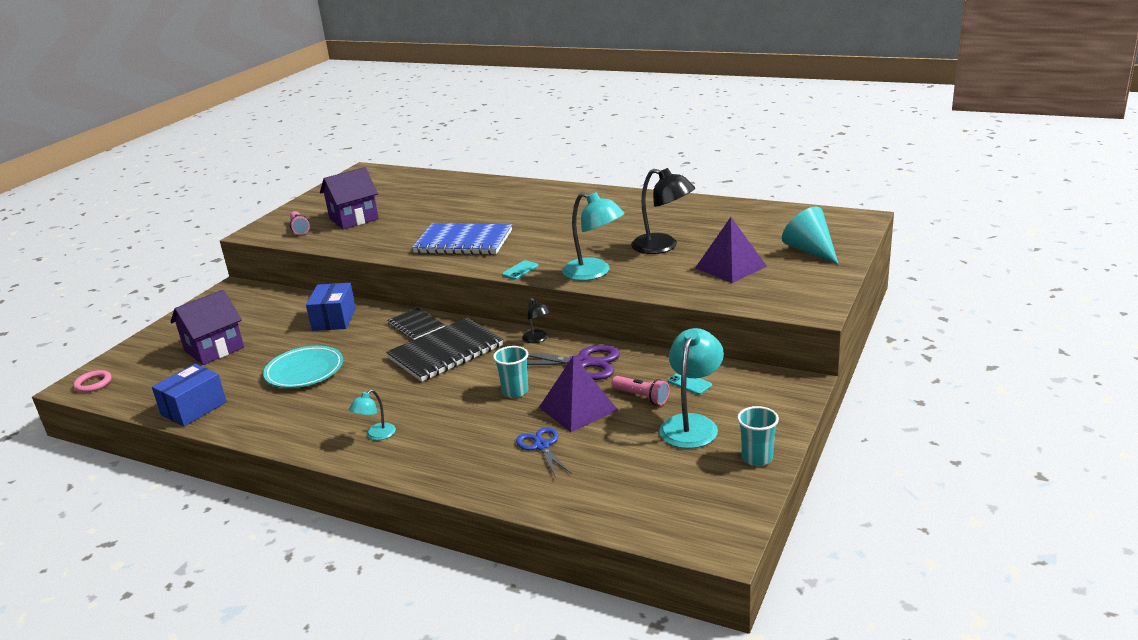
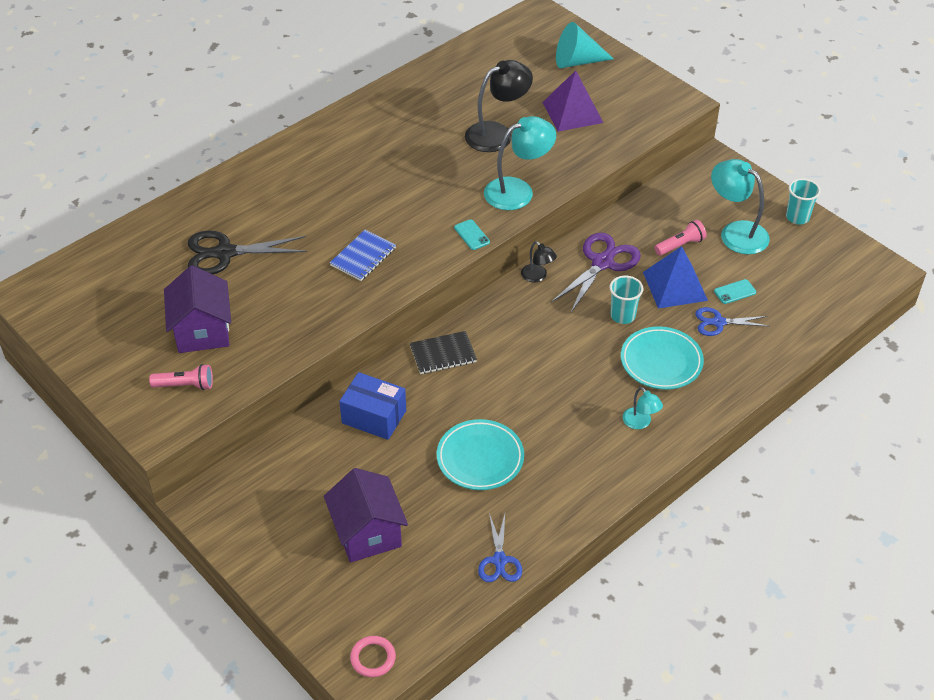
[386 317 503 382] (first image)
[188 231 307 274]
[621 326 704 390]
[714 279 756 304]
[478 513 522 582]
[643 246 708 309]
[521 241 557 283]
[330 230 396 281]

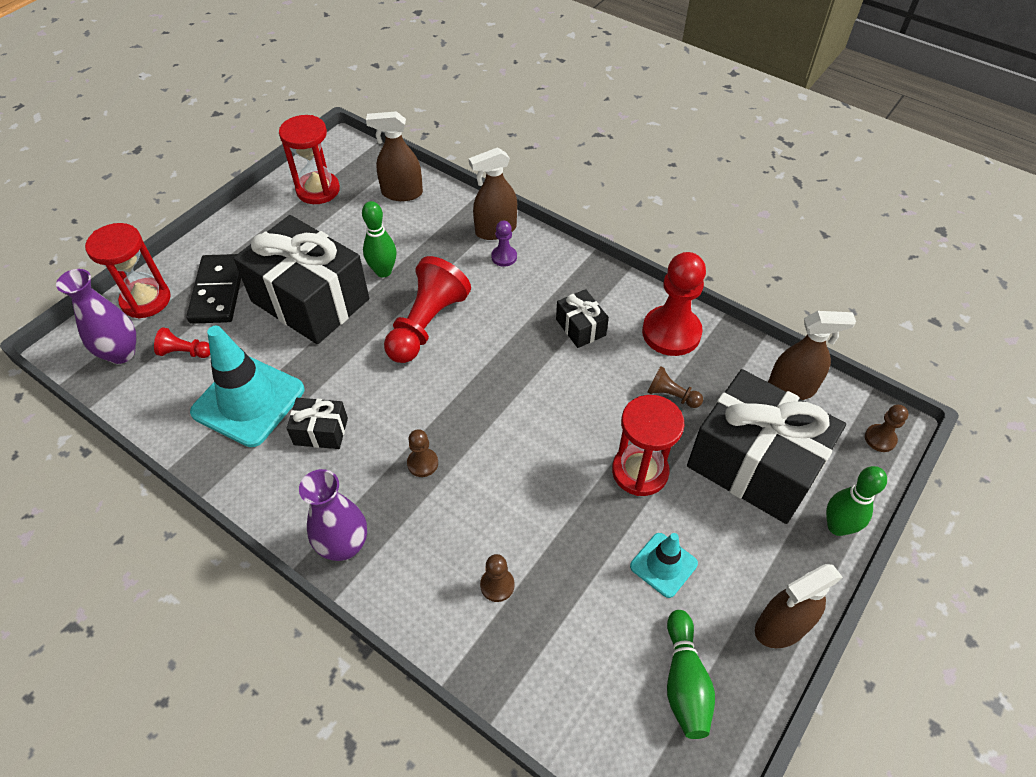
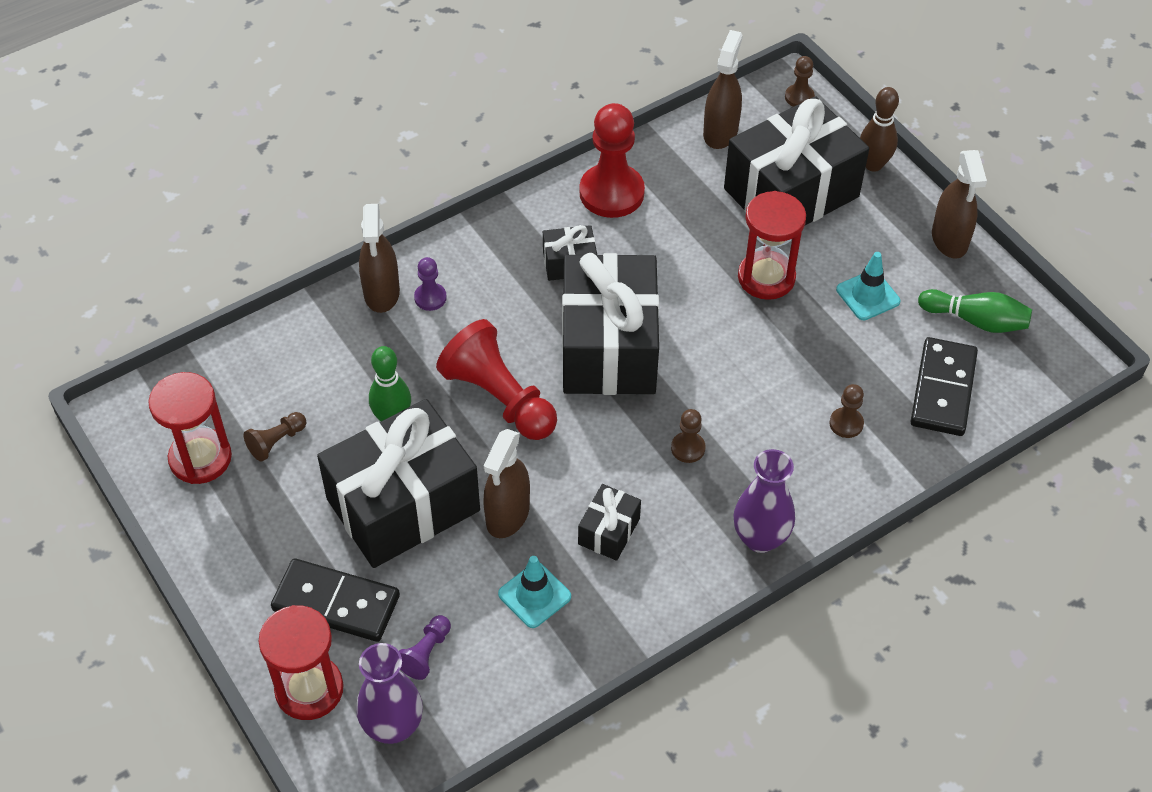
[562 253 659 395]
[910 337 978 436]
[483 429 530 538]
[244 412 306 462]
[399 615 451 680]
[860 87 899 172]
[498 556 571 628]

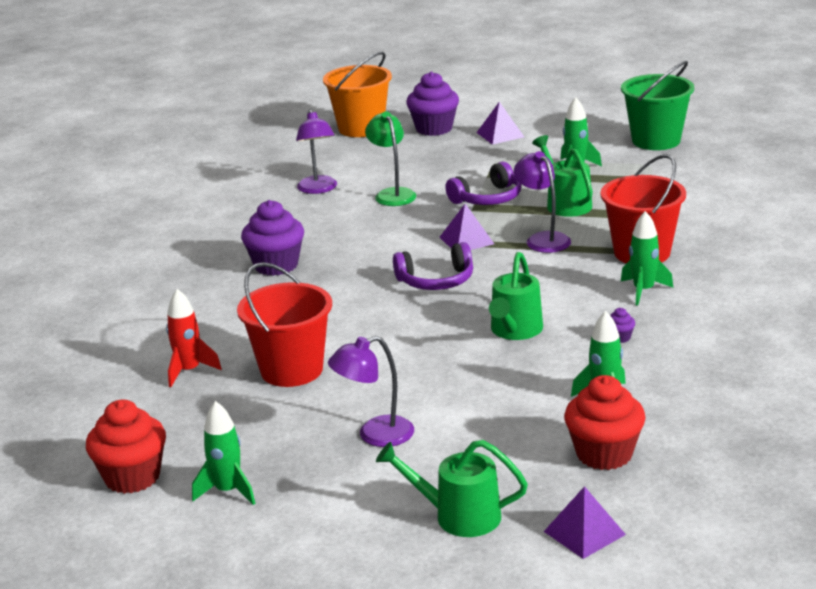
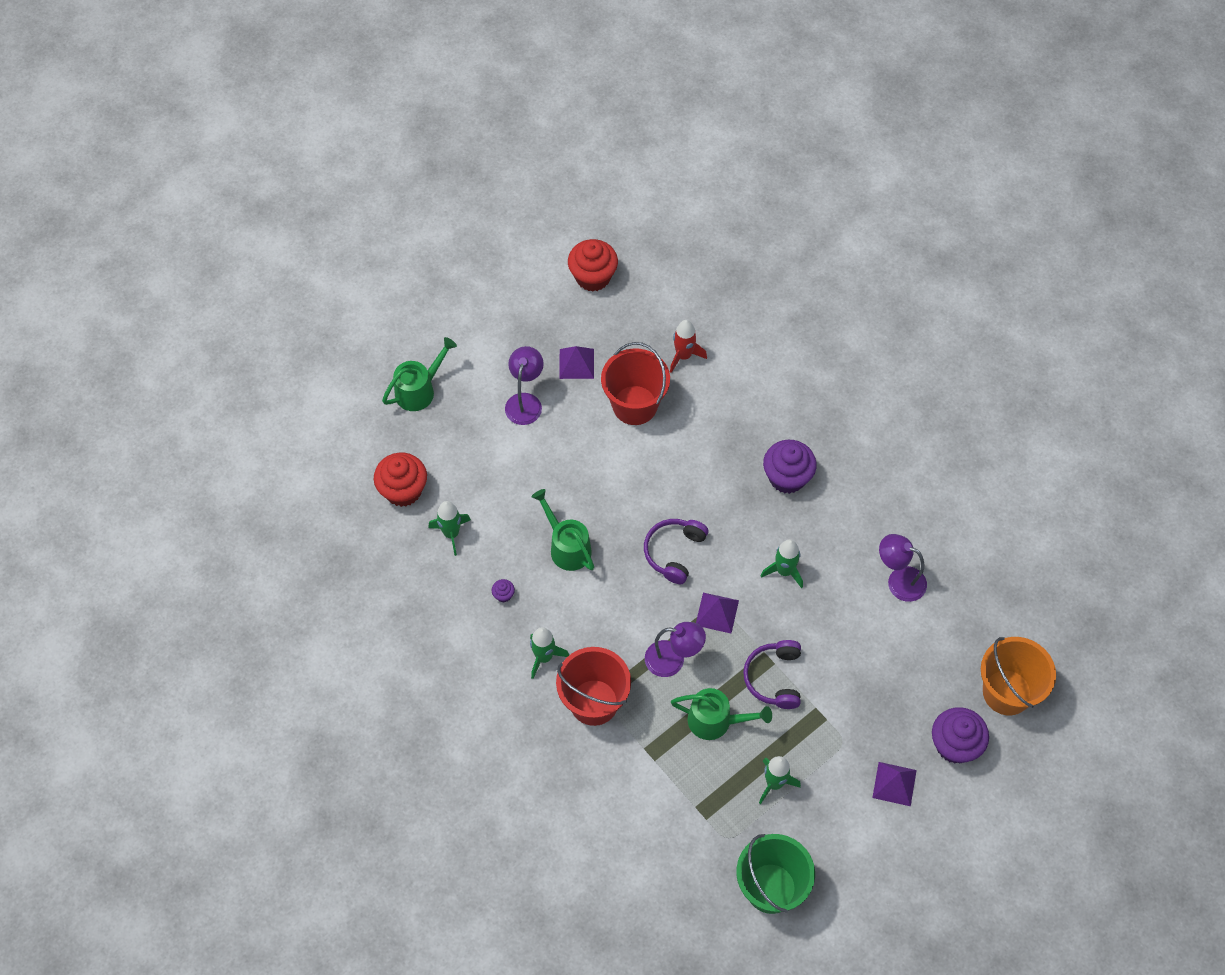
[365 111 416 206] (first image)
[761 539 803 588]
[559 346 594 379]

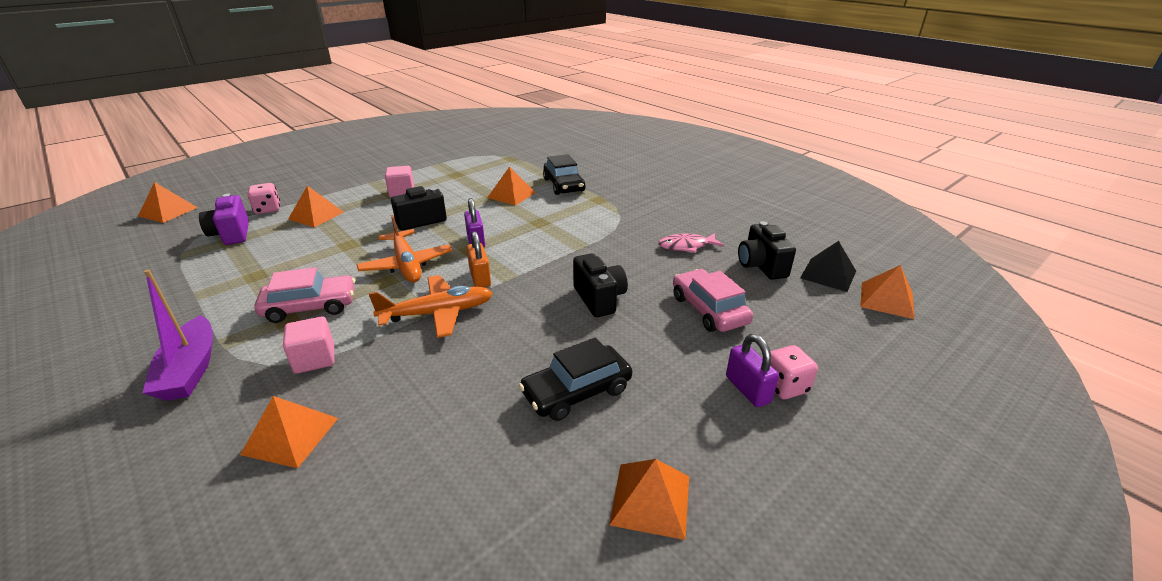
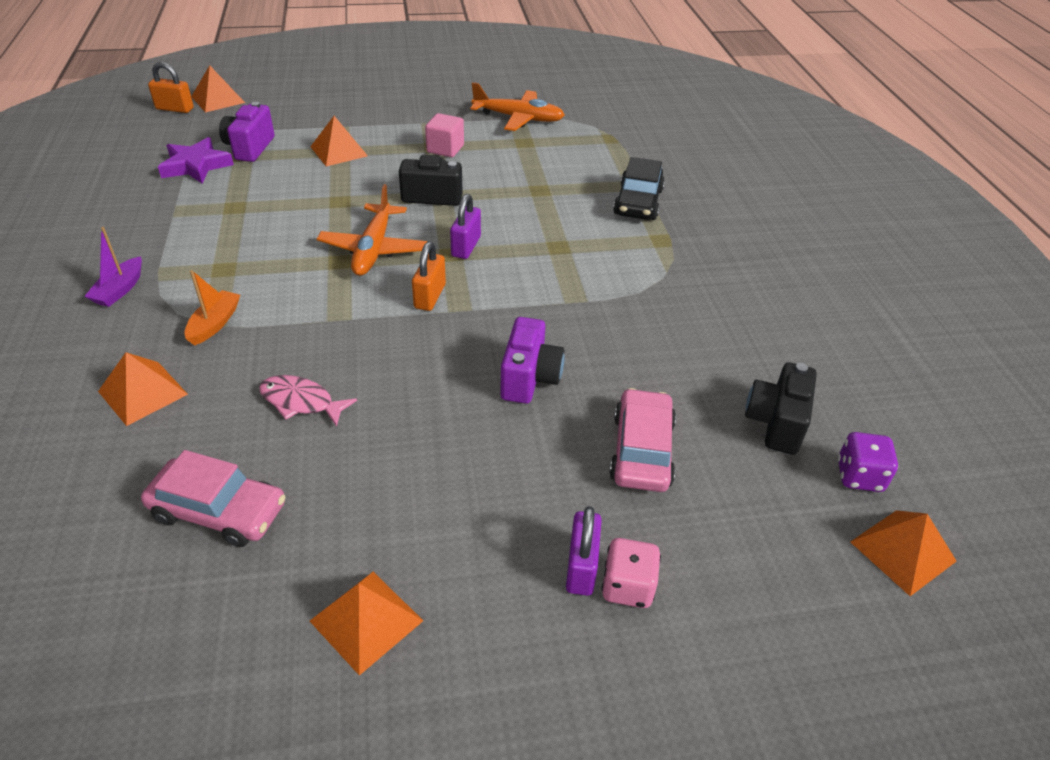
[248 183 280 214] (first image)
[487 167 536 206] (first image)
[519 337 632 421] (first image)
[148 62 194 113]
[158 137 234 183]
[141 450 285 547]
[470 82 565 131]
[259 375 357 427]
[184 270 240 346]
[838 432 898 492]
[500 317 565 404]
[84 227 142 307]

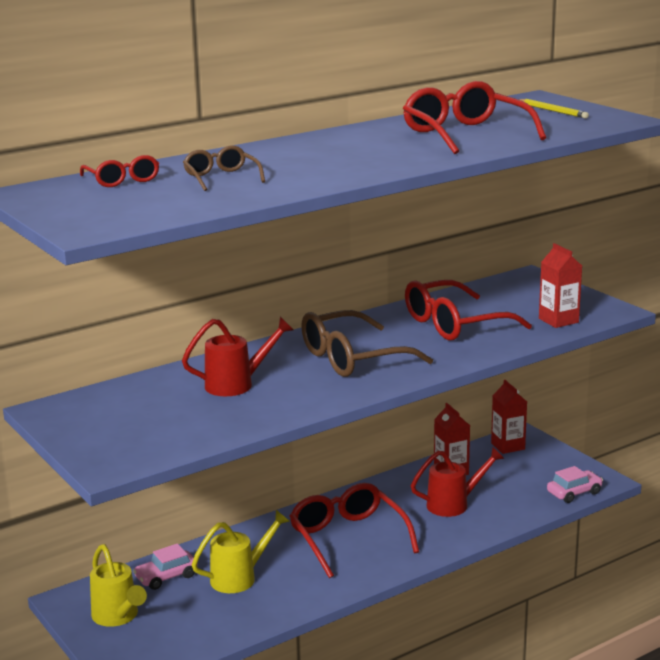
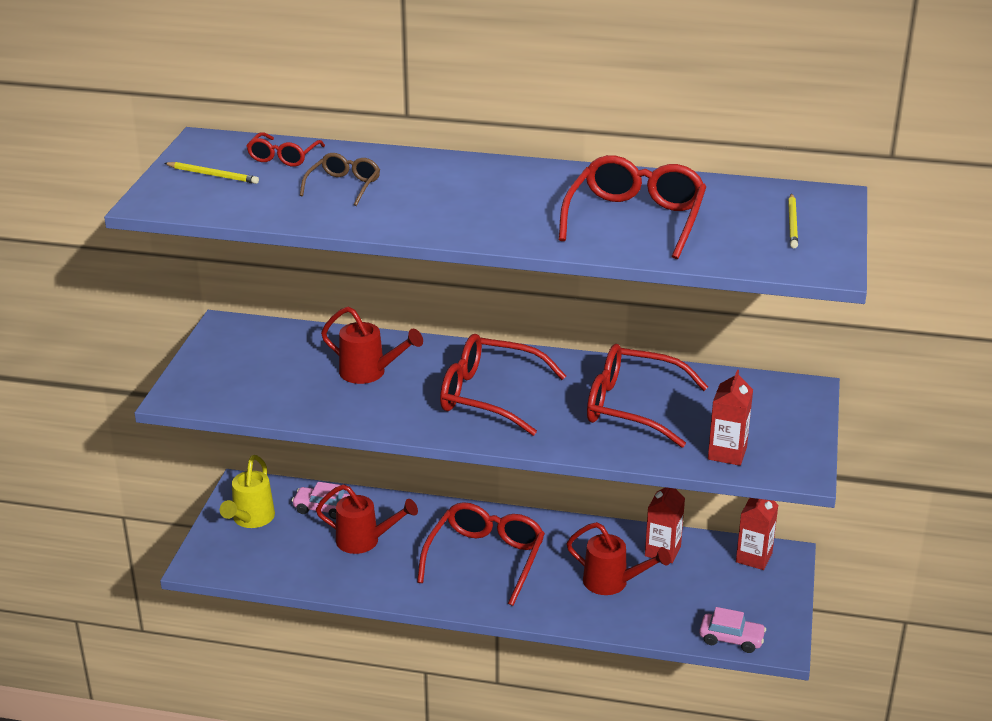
[164 162 259 184]
[316 484 418 554]
[440 334 566 436]

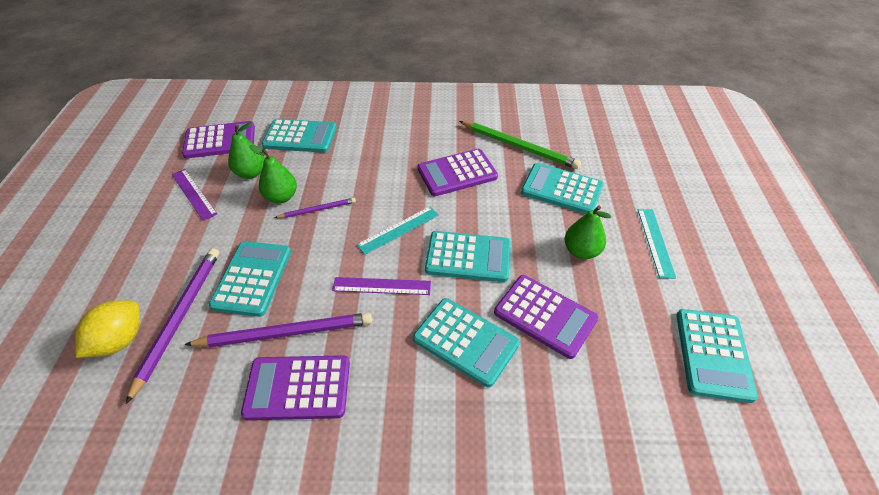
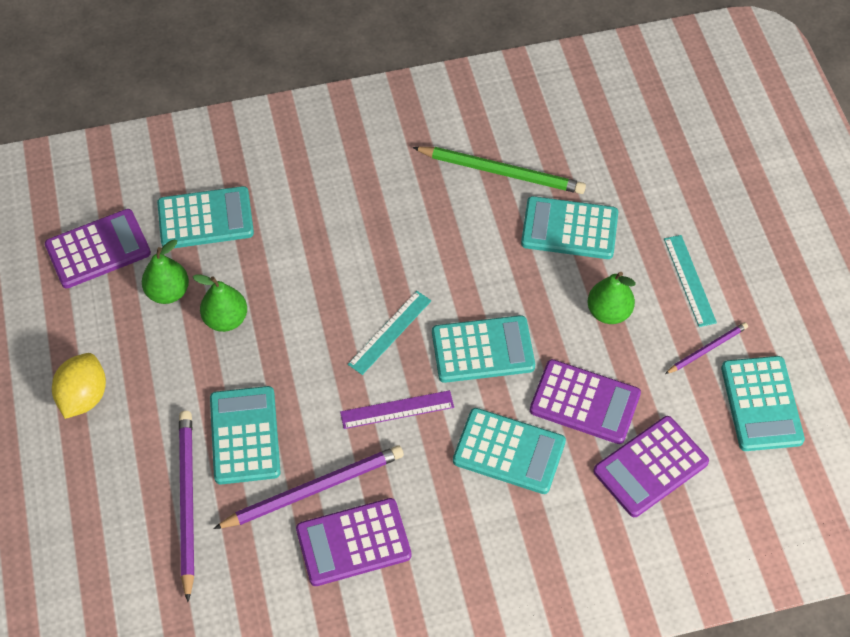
[172 169 217 221] (first image)
[52 353 106 419]
[665 322 748 374]
[593 416 709 517]

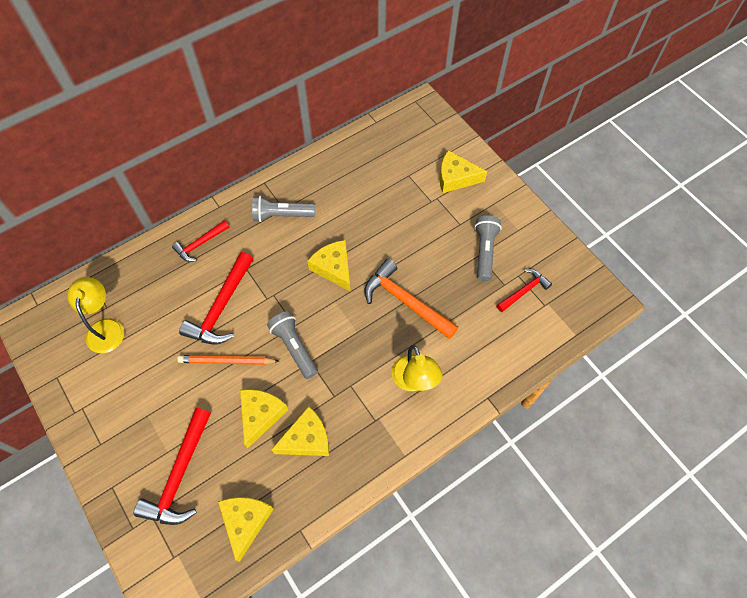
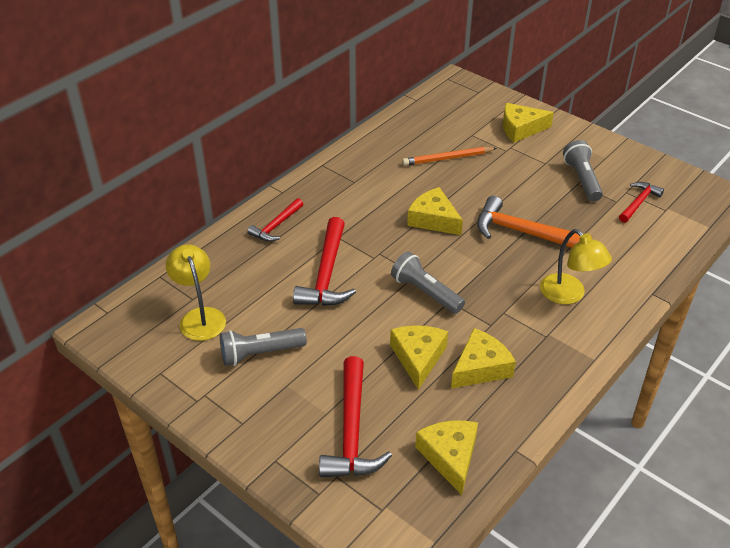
[402 147 497 166]
[220 328 307 366]

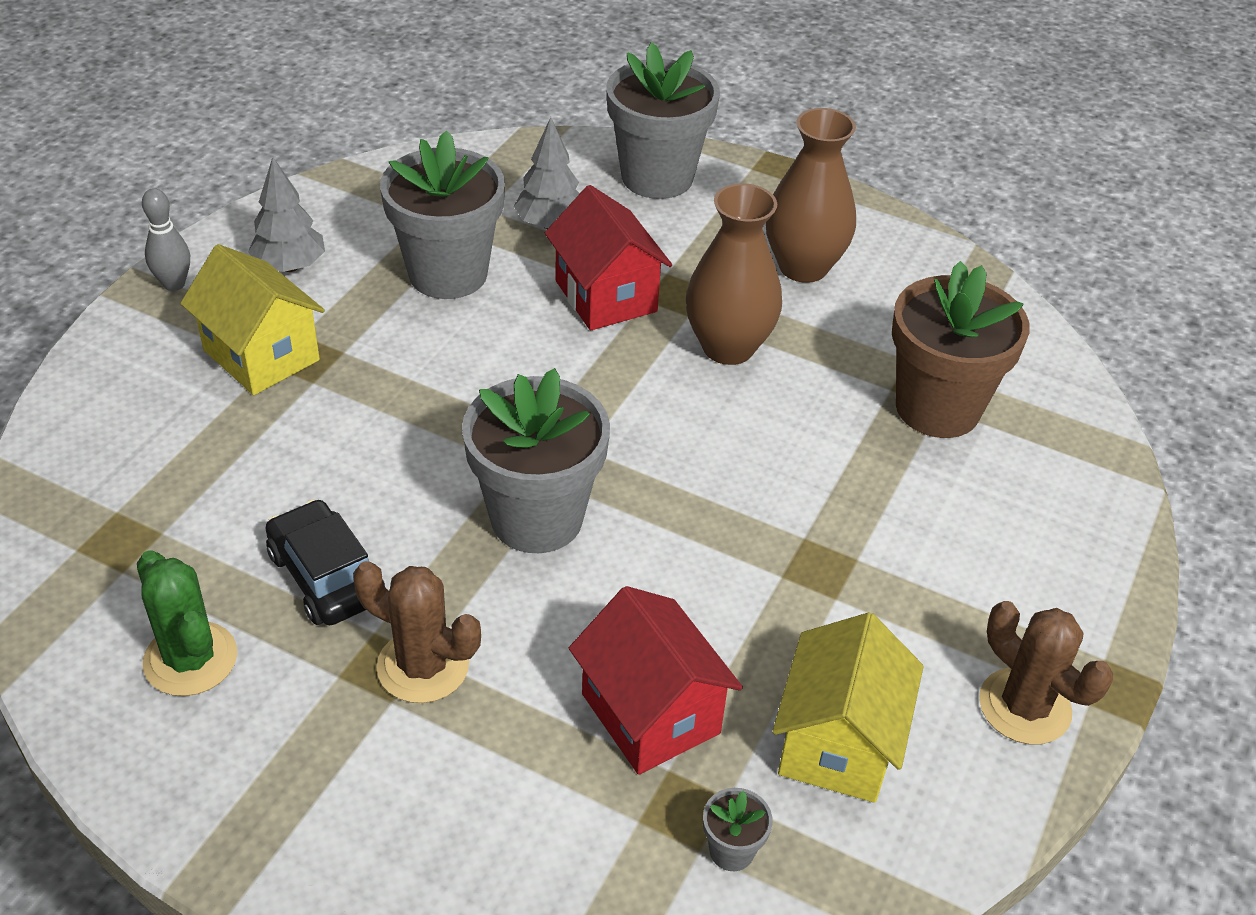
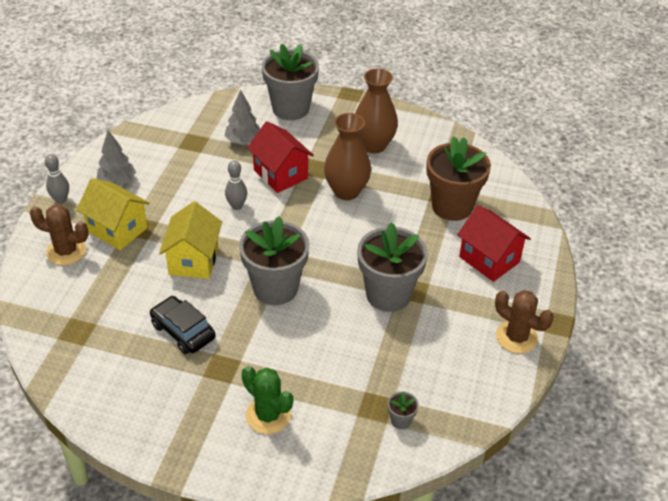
[225 160 247 210]
[242 366 293 434]
[29 204 89 265]
[357 222 428 312]
[457 205 531 282]
[159 202 222 279]

